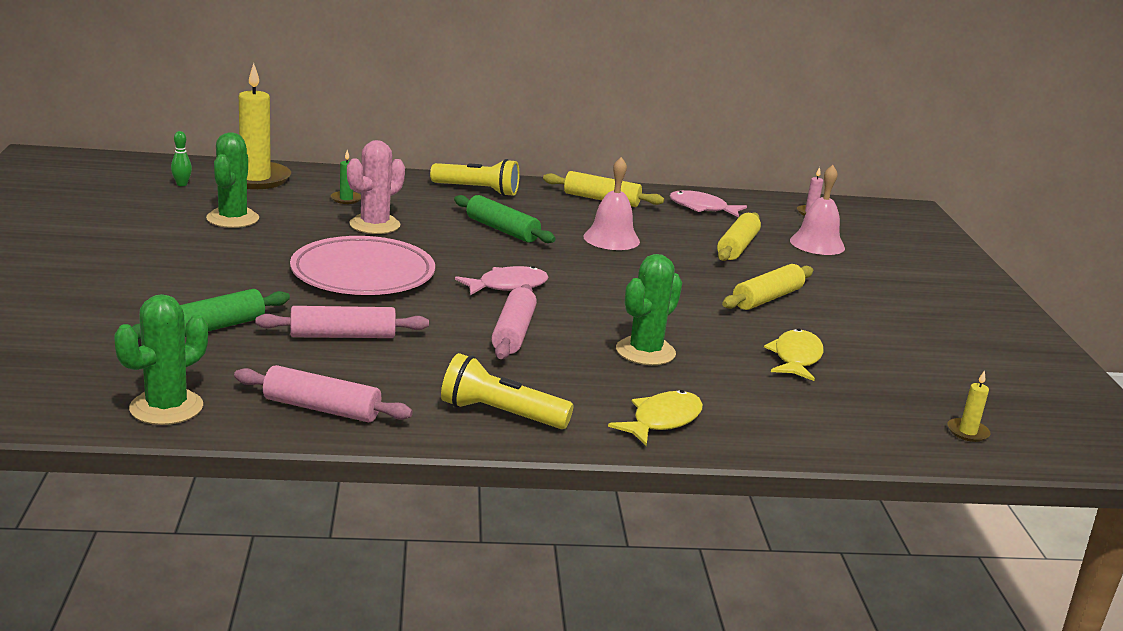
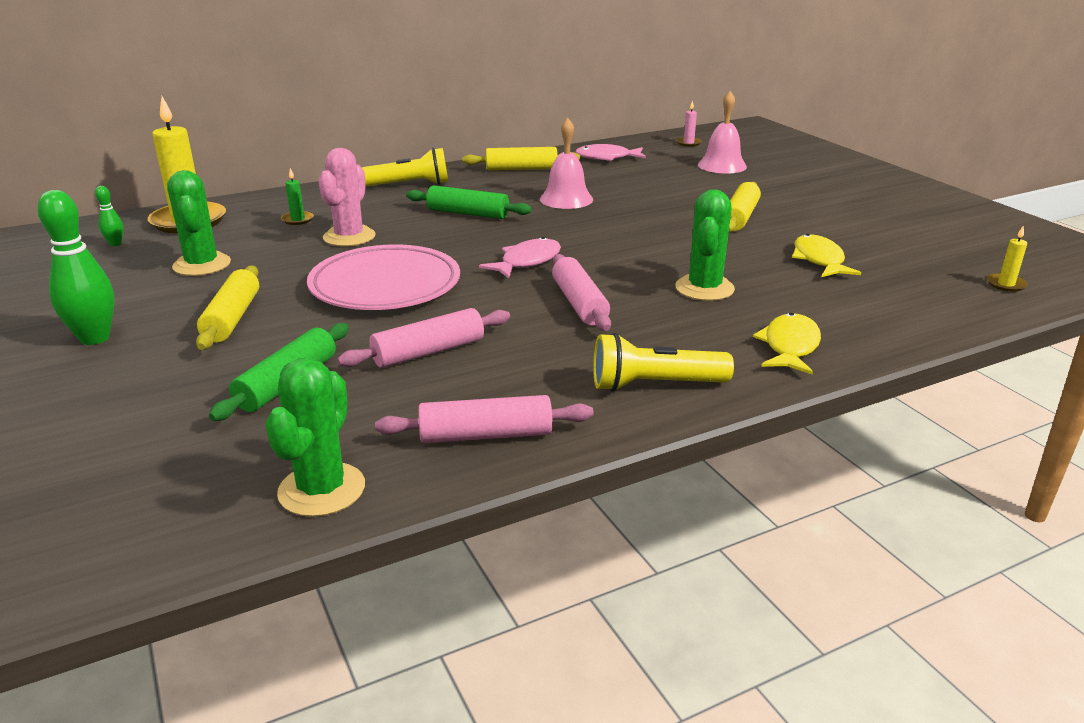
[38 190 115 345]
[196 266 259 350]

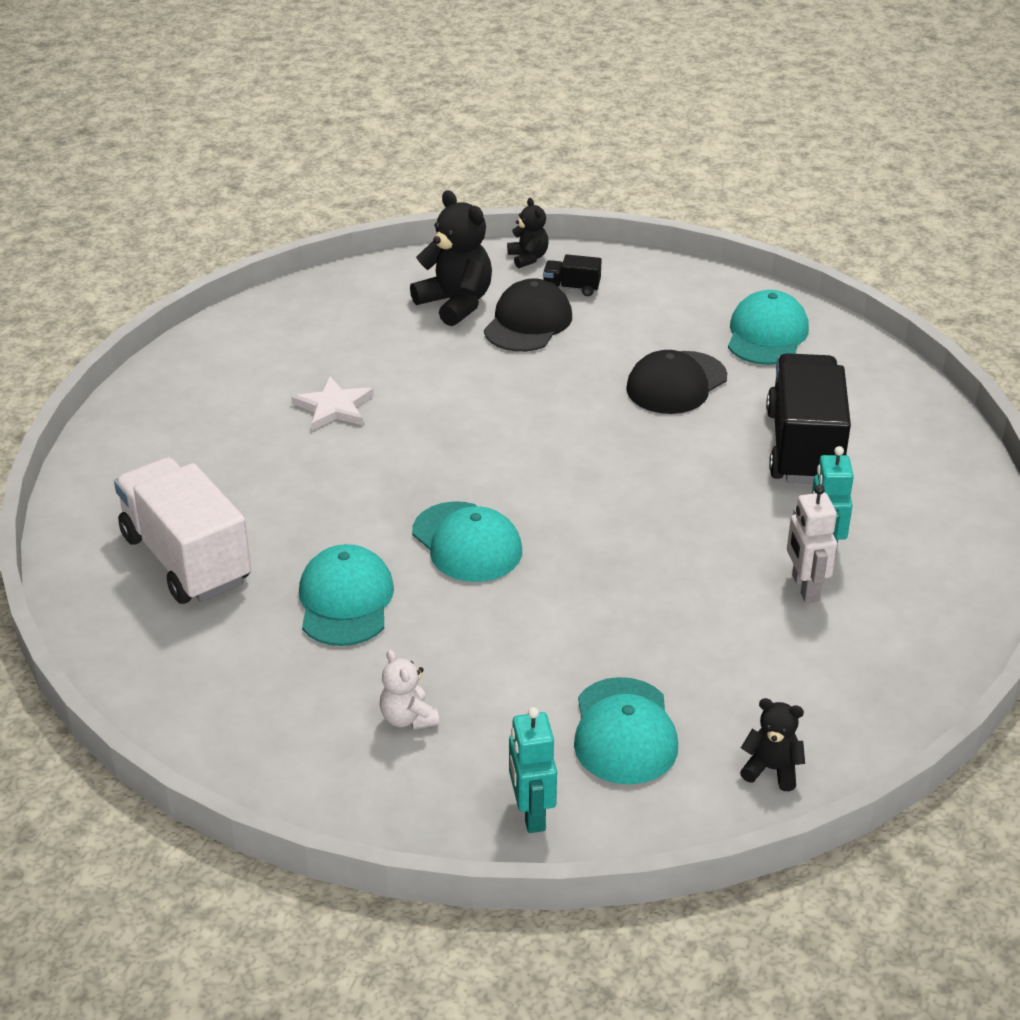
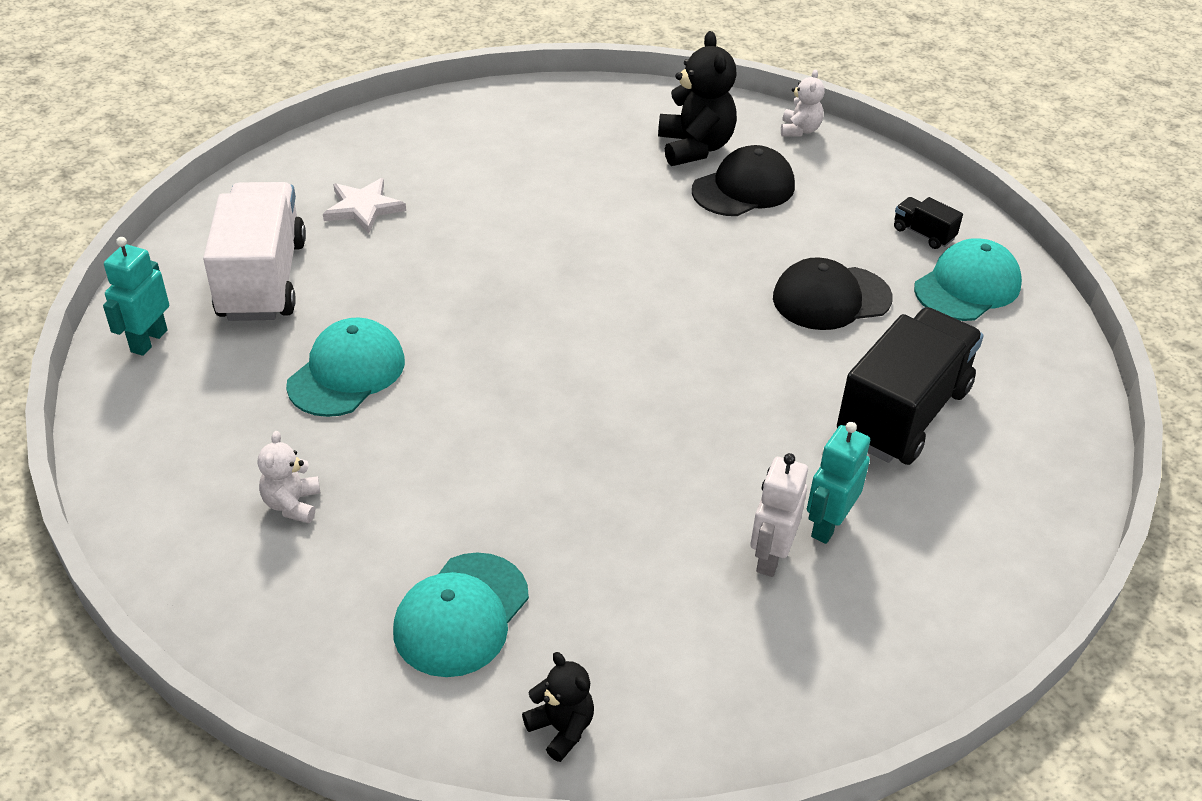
[412 501 522 582] (first image)
[323 178 406 233]
[103 237 169 356]
[894 197 963 249]
[781 70 825 137]

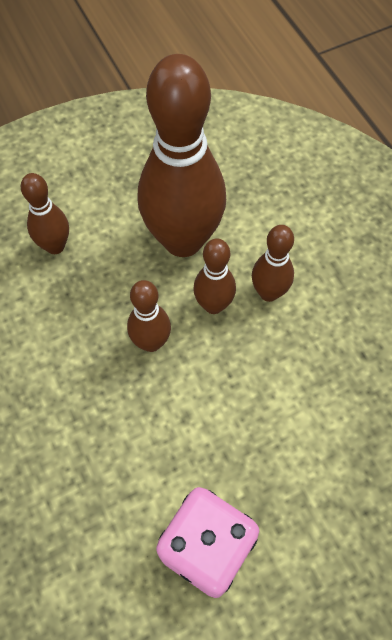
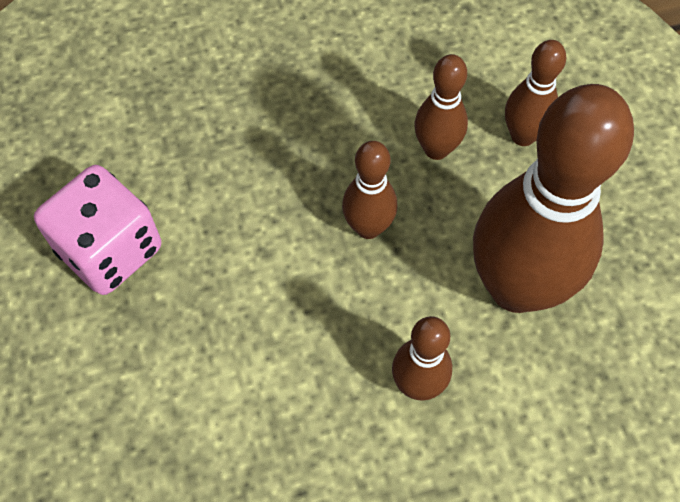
[415 54 468 160]

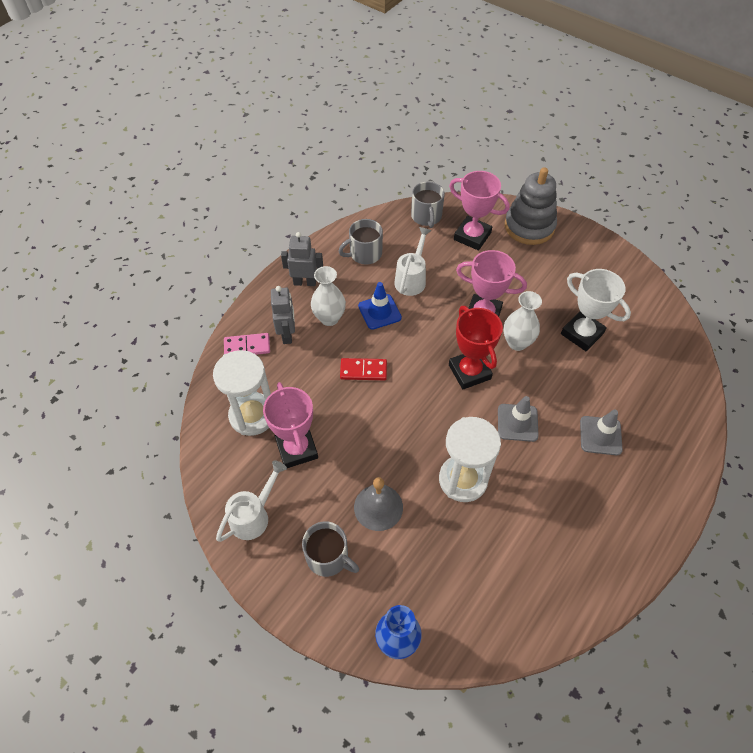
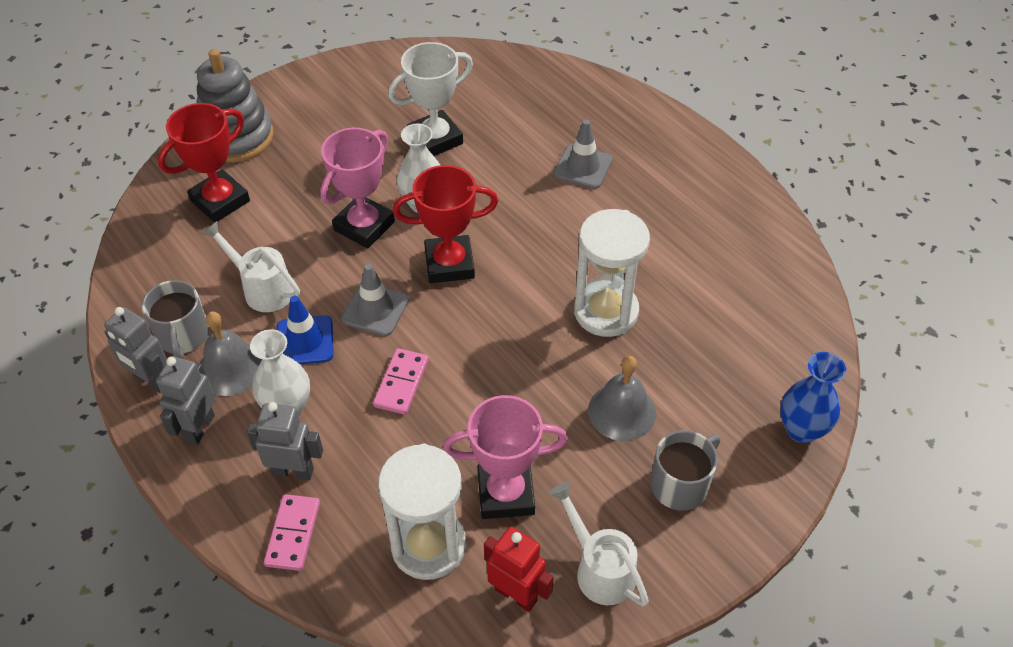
[411 182 445 228] (first image)
[104 307 167 393]
[200 311 262 396]
[484 526 554 612]
[341 264 409 336]
[373 348 429 415]
[158 103 250 223]

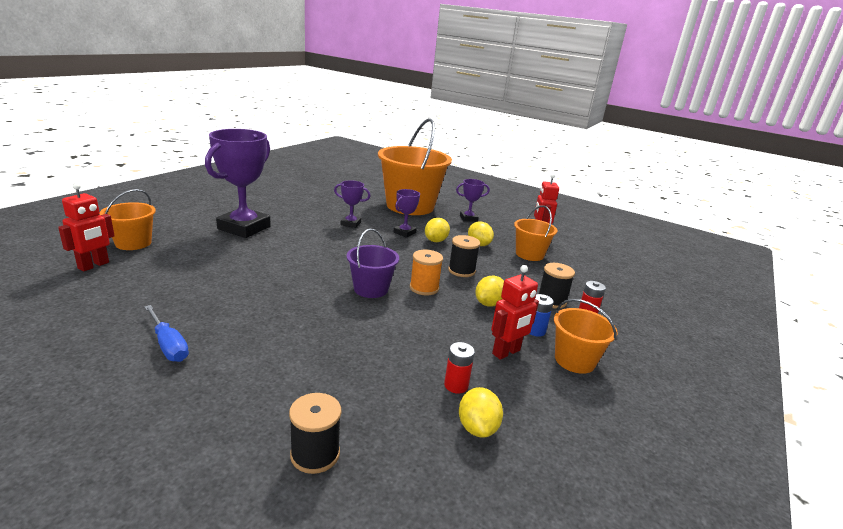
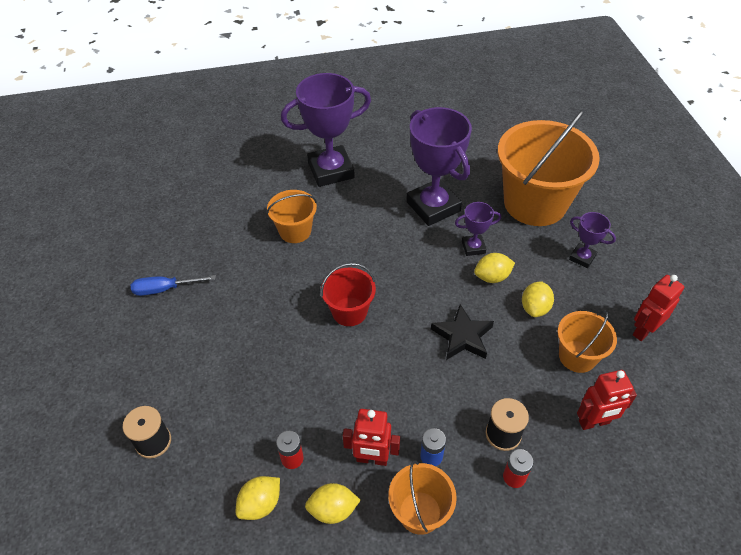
[410 250 443 295] (first image)
[577 370 637 430]
[267 190 317 243]
[305 483 361 524]
[431 304 494 360]
[321 263 376 326]
[131 275 215 296]
[407 107 472 226]

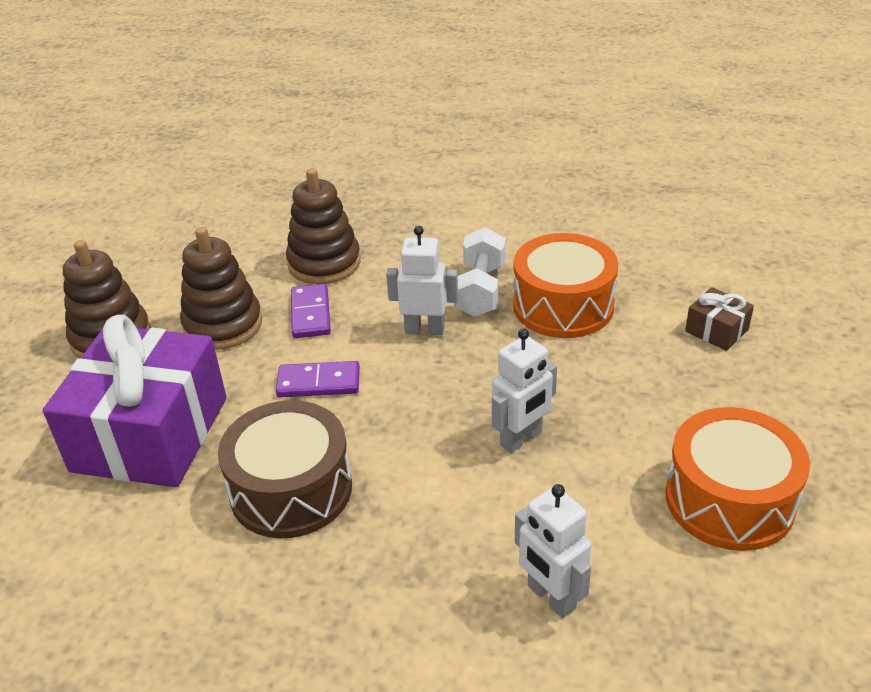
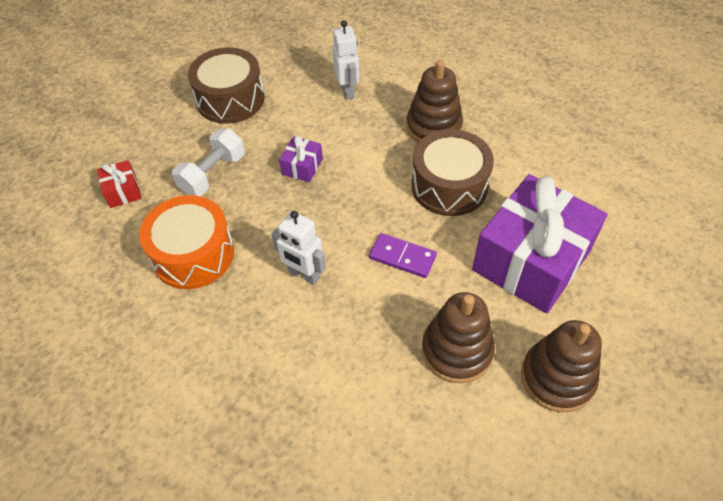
[291 284 331 338] (first image)
[406 60 463 143]
[172 129 245 196]
[279 135 323 182]
[188 47 265 124]
[97 160 142 208]

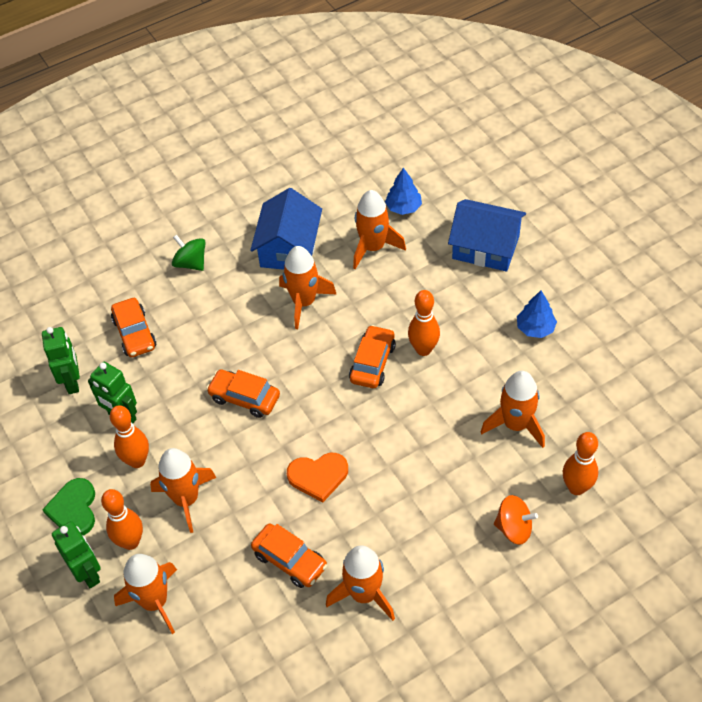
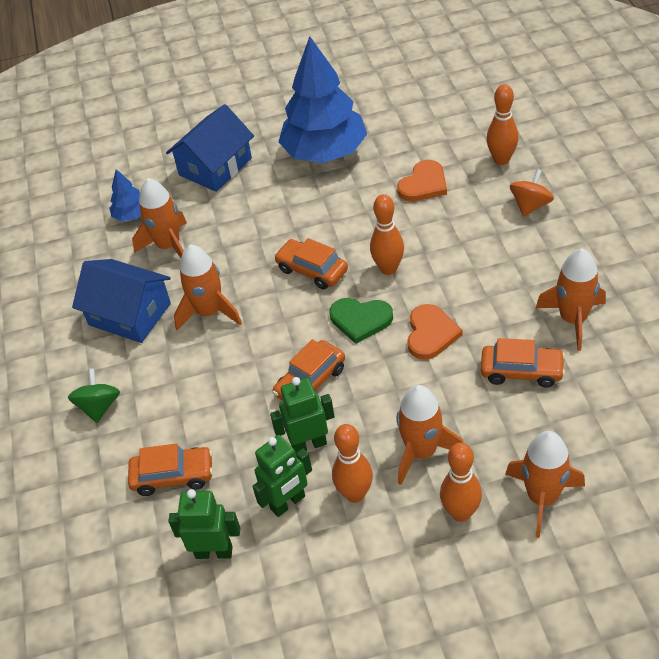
[329 298 393 344]
[270 377 335 453]
[370 194 404 275]
[397 160 447 202]
[68 368 120 423]
[481 338 565 388]
[278 36 367 163]

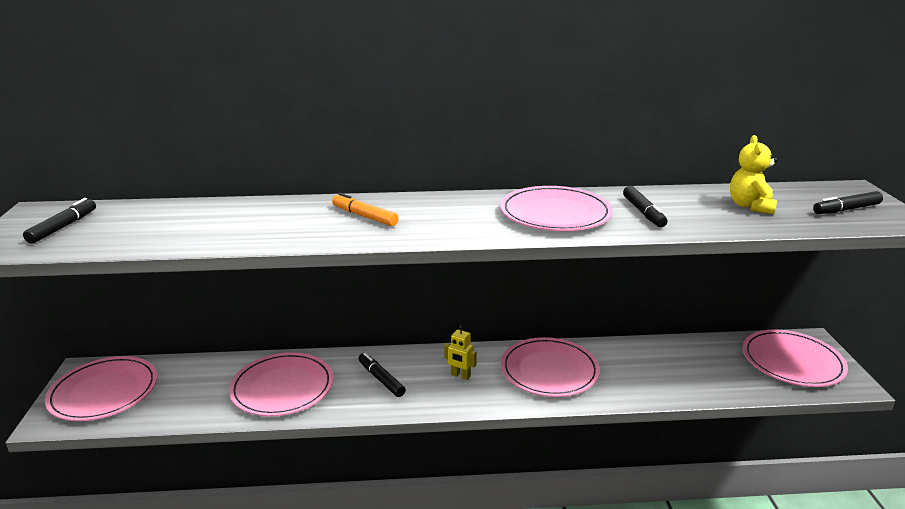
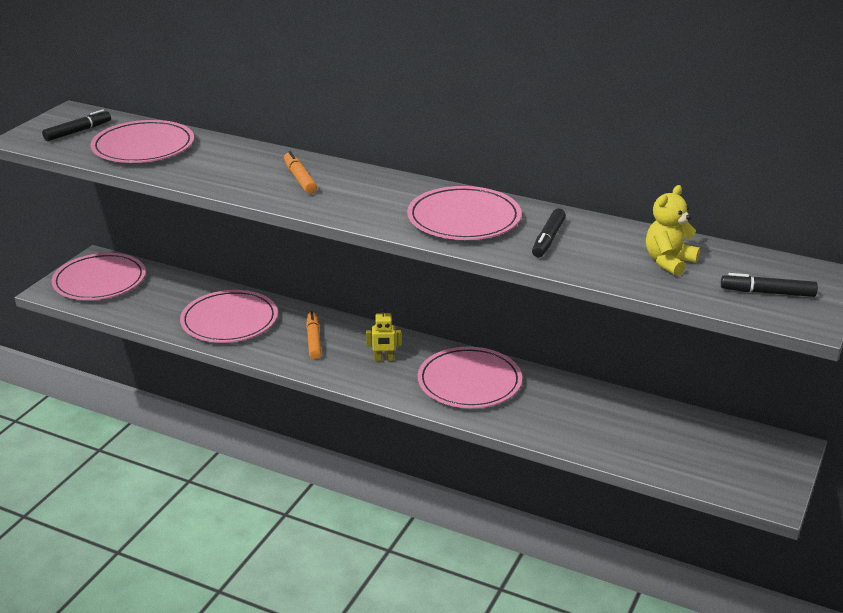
[91 120 194 163]
[306 311 321 359]
[366 307 401 362]

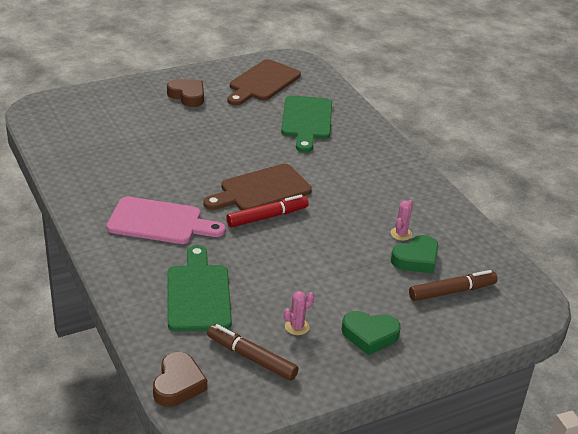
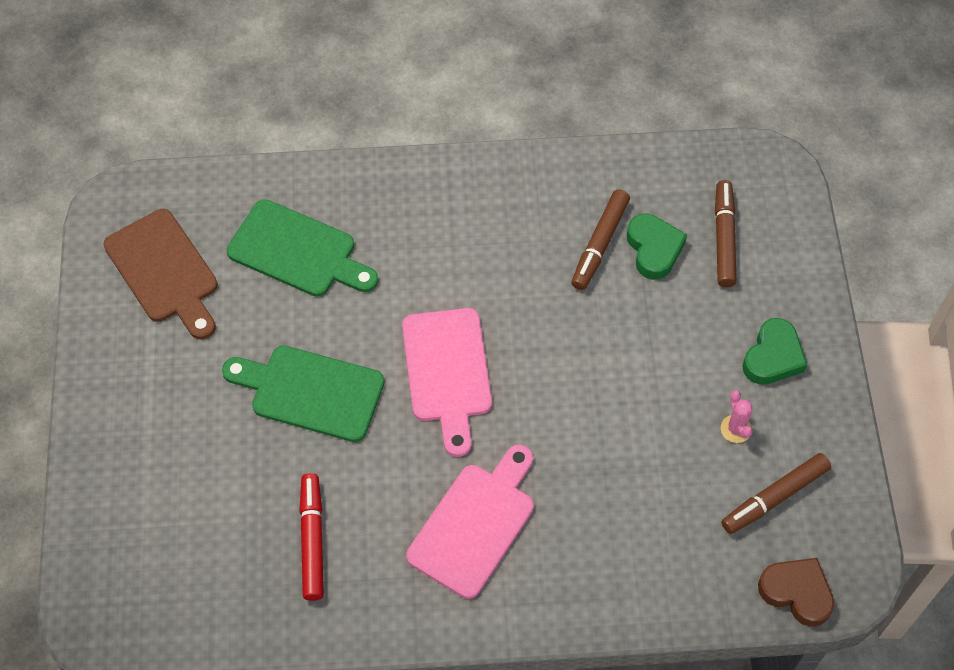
[167 79 204 107] (first image)
[222 346 385 442]
[299 473 324 601]
[571 189 630 290]
[402 308 492 457]

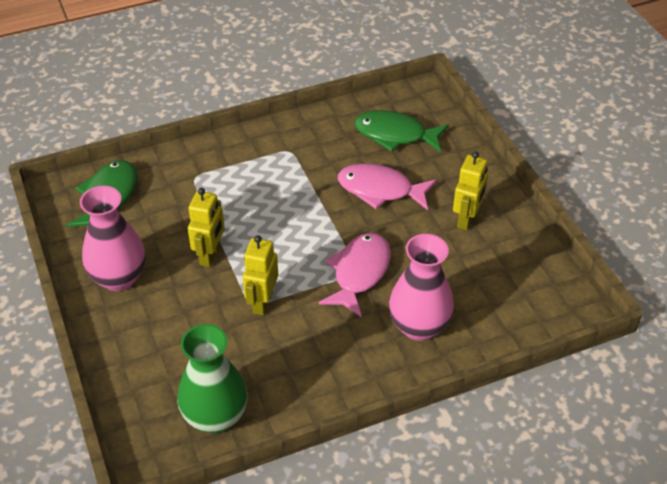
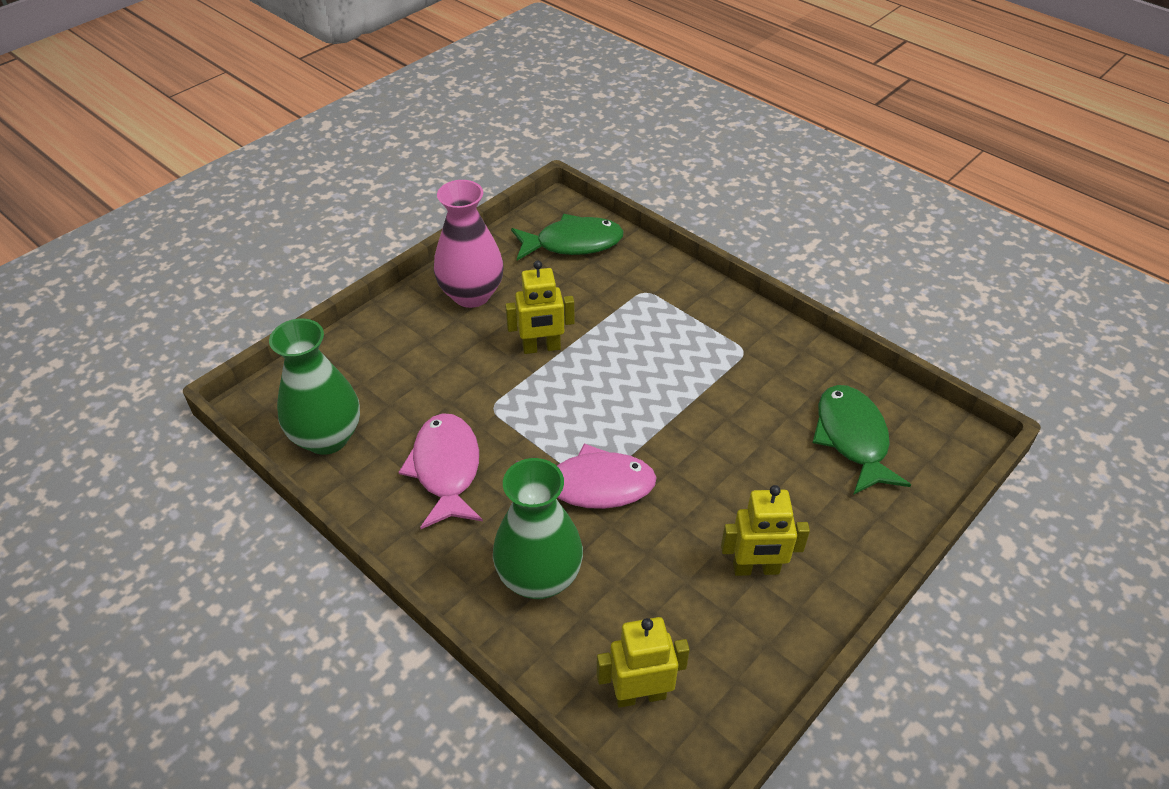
[597 617 690 708]
[398 413 483 529]
[493 458 583 599]

